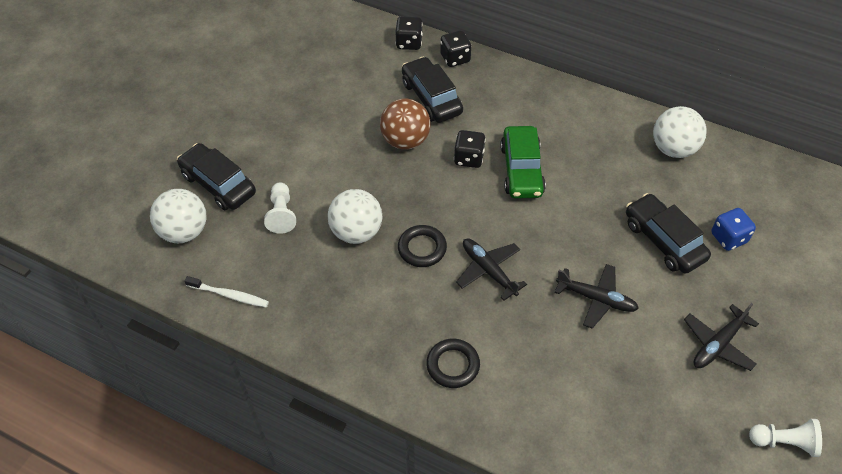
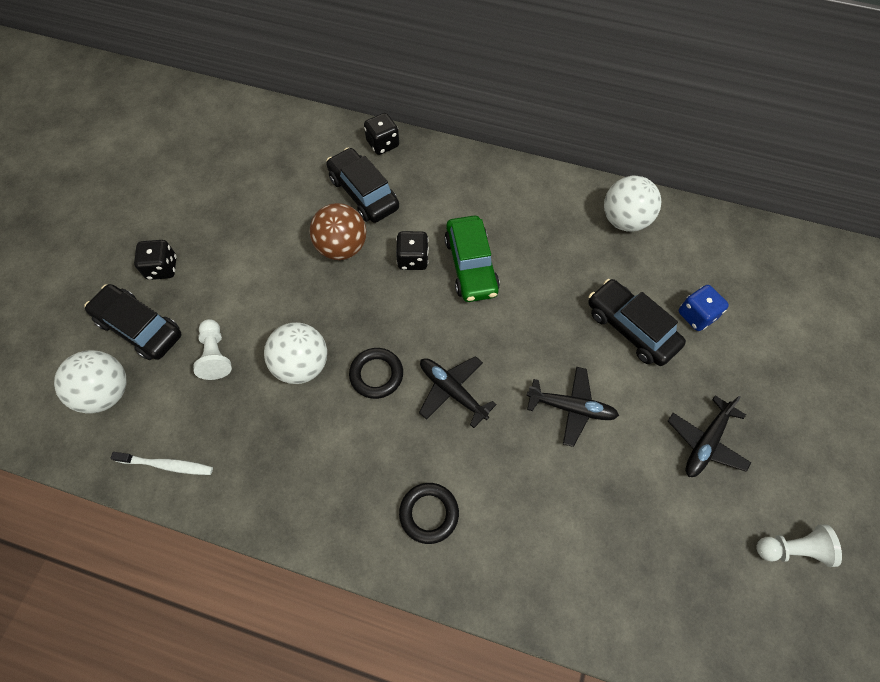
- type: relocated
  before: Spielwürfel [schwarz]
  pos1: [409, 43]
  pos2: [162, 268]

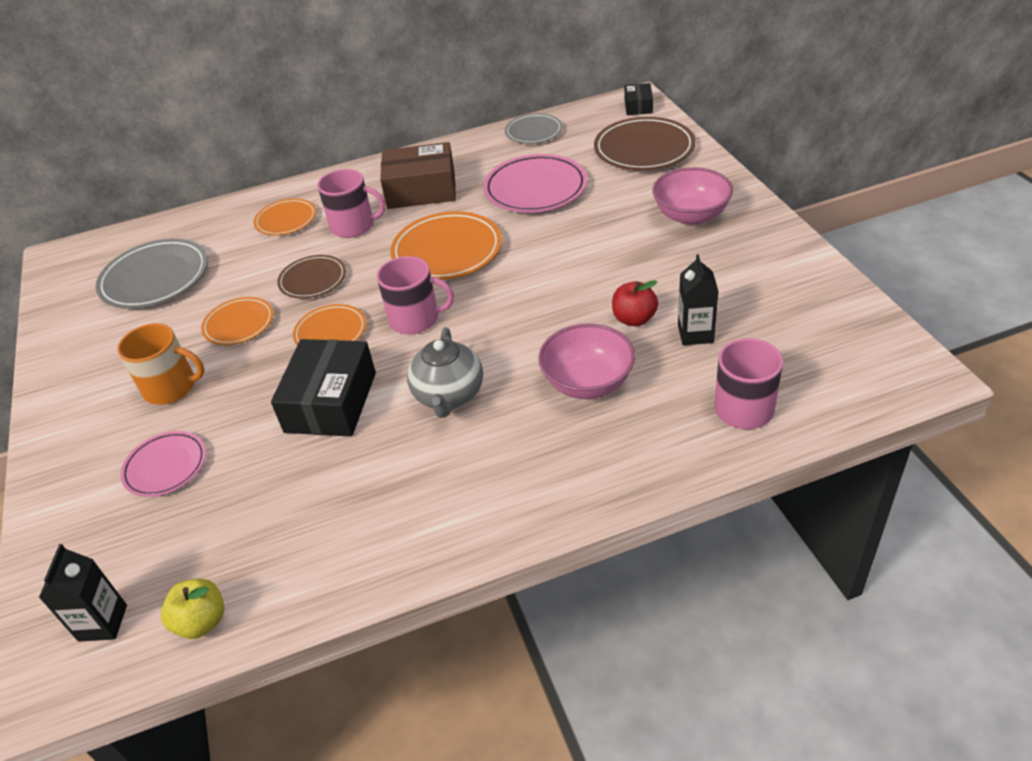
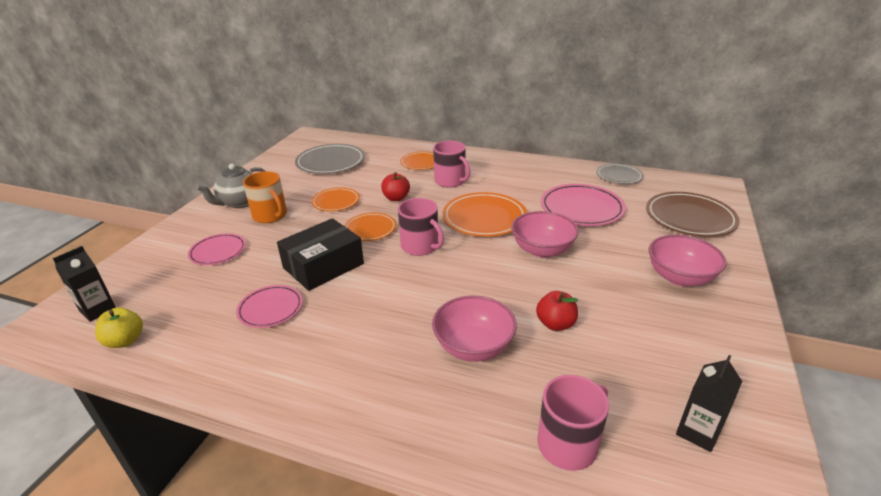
- type: relocated
  before: Teekanne [grau]
  pos1: [449, 396]
  pos2: [240, 202]
- type: appeared
  after: Teller [rosa]
  pos2: [270, 309]
- type: exchanged
  before: Teller [braun]
  after: Apfel [rot]
  pos1: [313, 280]
  pos2: [396, 198]
- type: appeared
  after: Schüssel [rosa]
  pos2: [542, 250]
- type: relocated
  before: Getränkekarton [schwarz]
  pos1: [695, 334]
  pos2: [698, 432]
- type: missing
  before: Schachtel [braun]
  pos1: [421, 190]
- type: missing
  before: Schachtel [schwarz]
  pos1: [638, 106]

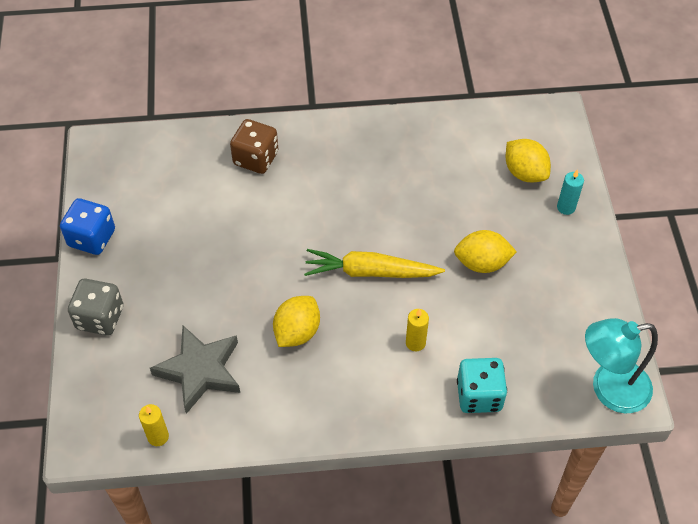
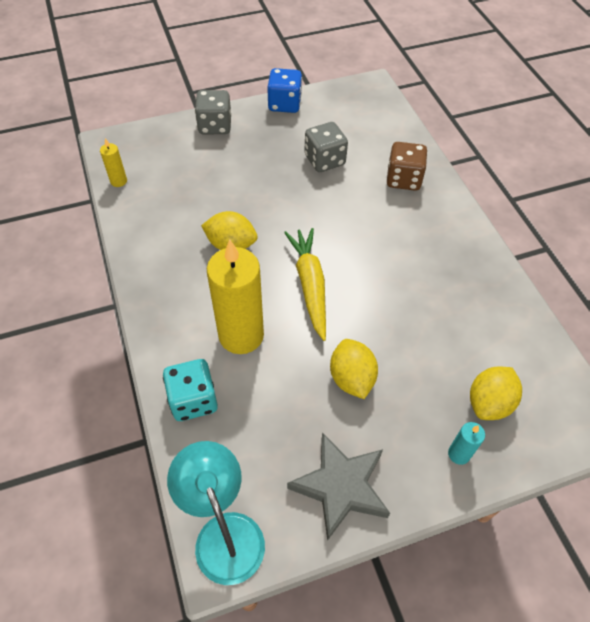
- type: size
  before: Kerze [gelb]
  pos1: [415, 343]
  pos2: [241, 335]
  scale: 2.26
- type: relocated
  before: Stern [grau]
  pos1: [200, 371]
  pos2: [340, 487]
- type: appeared
  after: Spielwürfel [grau]
  pos2: [324, 160]

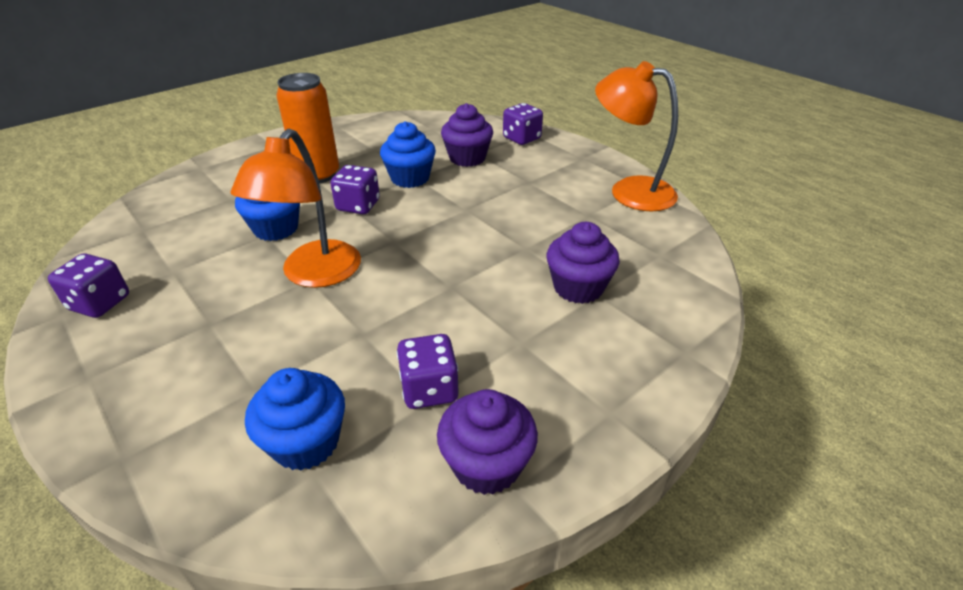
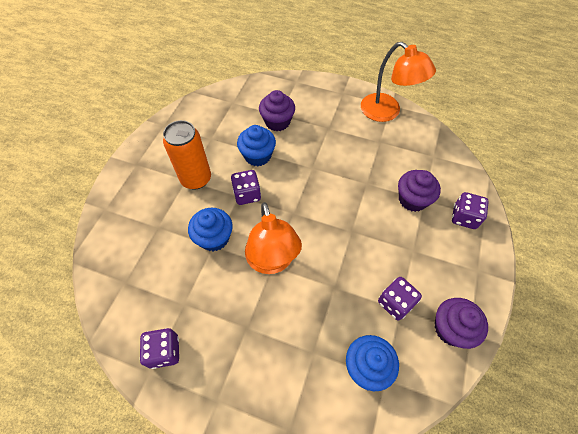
- type: spun
  before: Lampe [orange]
  pos1: [629, 191]
  pos2: [387, 112]
  turn: -135
- type: relocated
  before: Spielwürfel [lila]
  pos1: [521, 138]
  pos2: [464, 217]

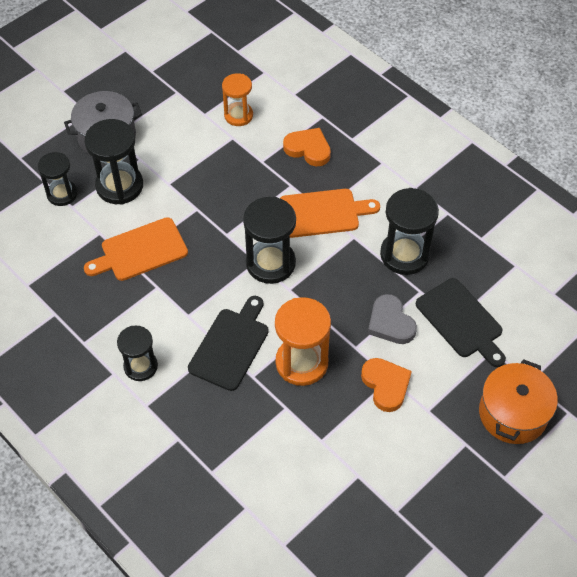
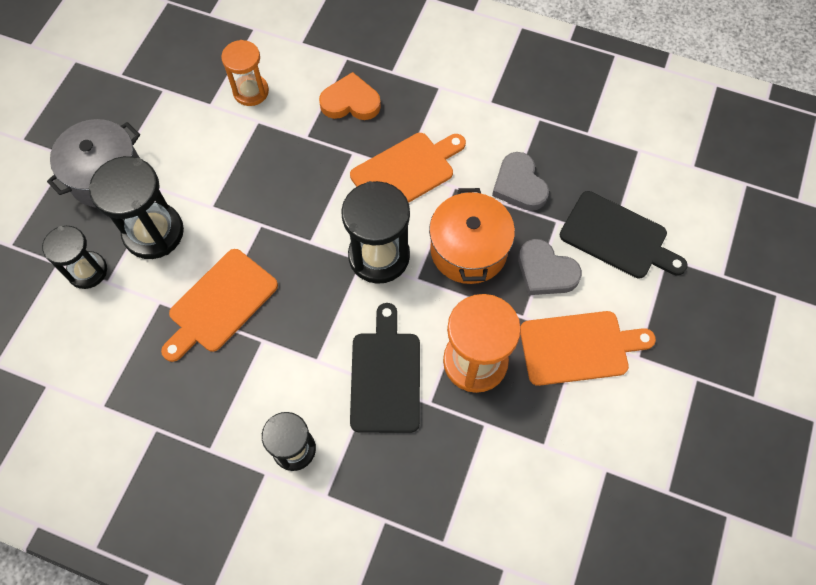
- type: relocated
  before: Kochtopf [orange]
  pos1: [513, 413]
  pos2: [468, 250]
- type: exchanged
  before: Sanduhr [schwarz]
  after: Herz [grau]
  pos1: [404, 255]
  pos2: [519, 185]
- type: exchanged
  before: Herz [orange]
  after: Schneidebrett [orange]
  pos1: [386, 385]
  pos2: [579, 347]

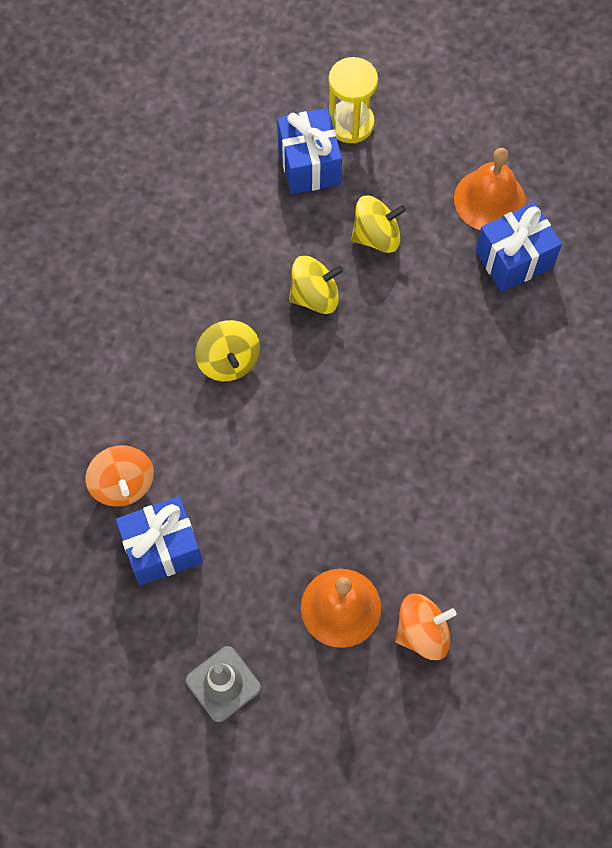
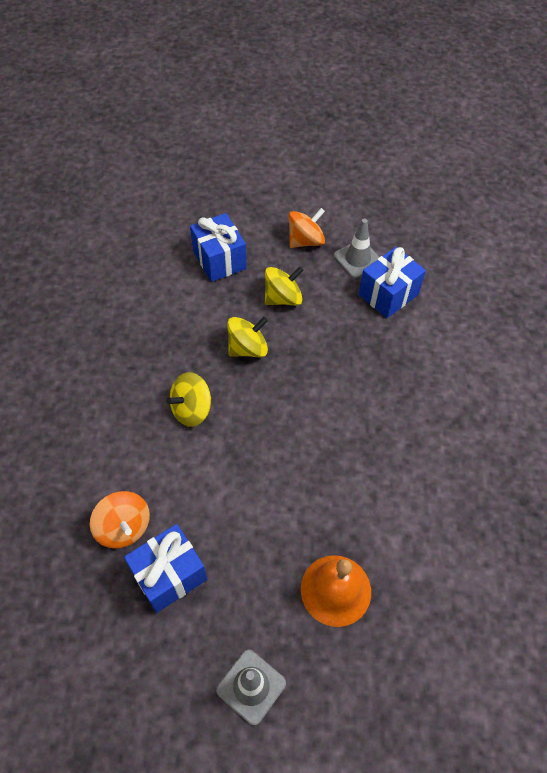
- type: spun
  before: Kreisel [gelb]
  pos1: [229, 361]
  pos2: [191, 409]
  turn: 90
- type: relocated
  before: Kreisel [orange]
  pos1: [422, 632]
  pos2: [305, 241]
- type: exchanged
  before: Glocke [orange]
  after: Leitkegel [grau]
  pos1: [489, 200]
  pos2: [357, 259]
- type: missing
  before: Sanduhr [gelb]
  pos1: [350, 123]

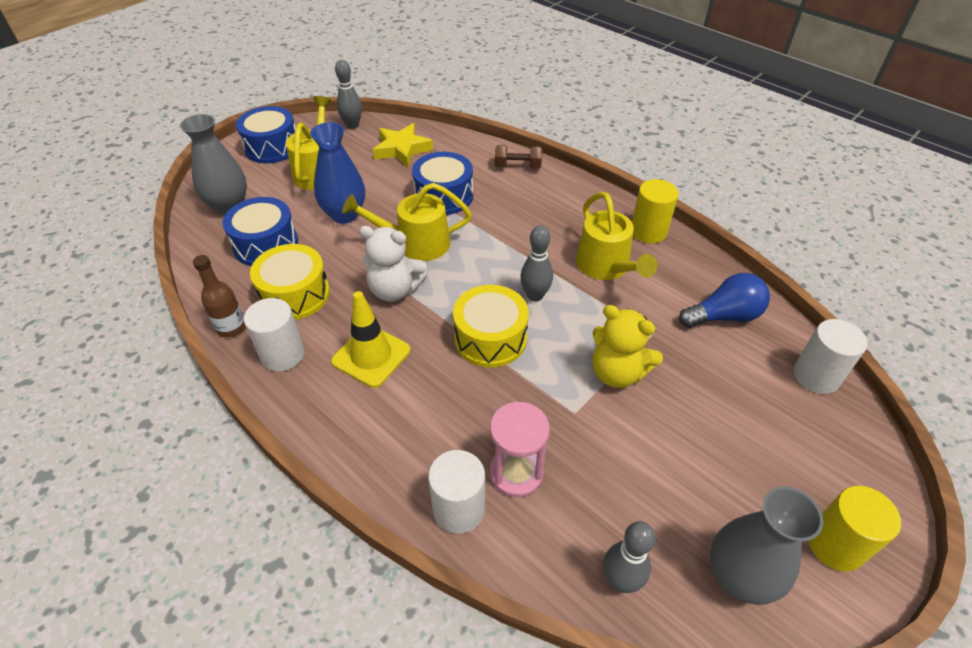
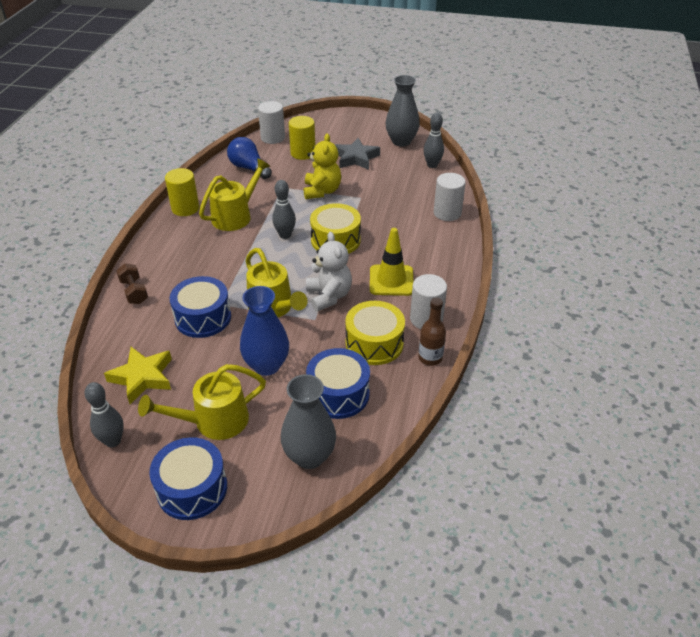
- type: relocated
  before: Vollzylinder [gelb]
  pos1: [835, 545]
  pos2: [303, 153]
- type: appeared
  after: Stern [grau]
  pos2: [356, 158]
- type: missing
  before: Sanduhr [rosa]
  pos1: [516, 473]

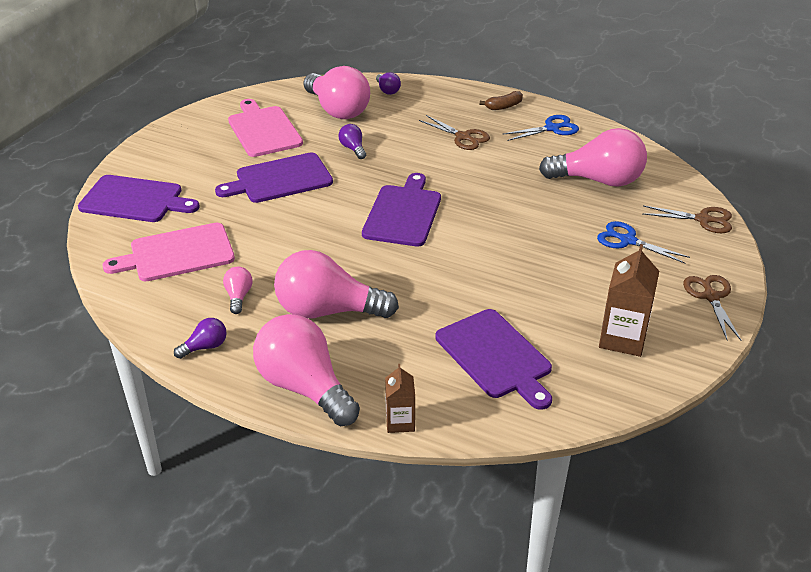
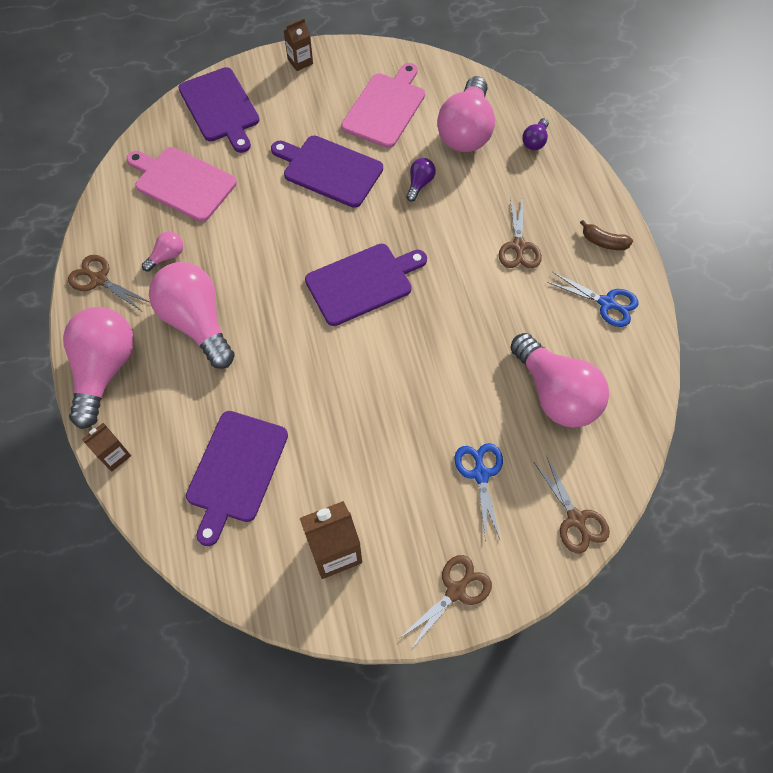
- type: exchanged
  before: Glühbirne [lila]
  after: Schere [braun]
  pos1: [205, 347]
  pos2: [99, 279]
- type: appeared
  after: Getränkekarton [braun]
  pos2: [300, 61]

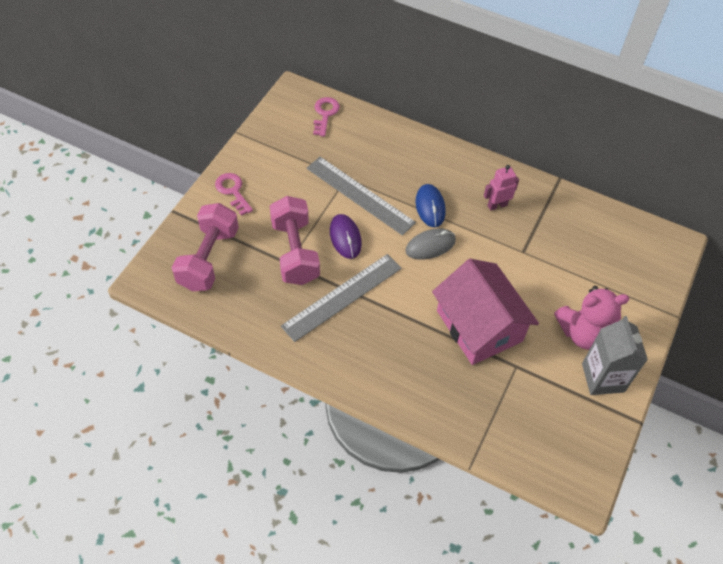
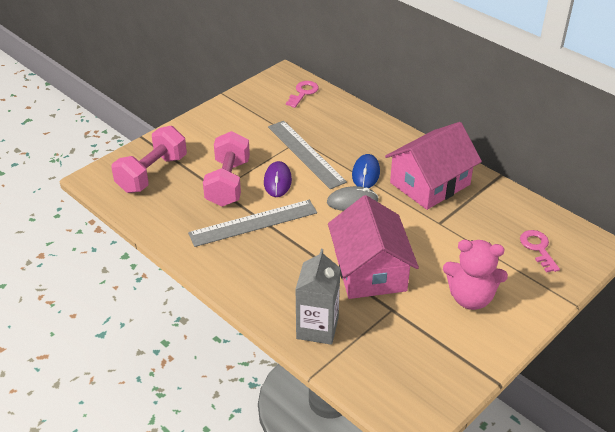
- type: relocated
  before: Getränkekarton [grau]
  pos1: [603, 377]
  pos2: [317, 328]
- type: exchanged
  before: Roboter [rosa]
  after: Haus [rosa]
  pos1: [497, 205]
  pos2: [430, 183]
- type: relocated
  before: Schlüssel [rosa]
  pos1: [233, 191]
  pos2: [538, 248]

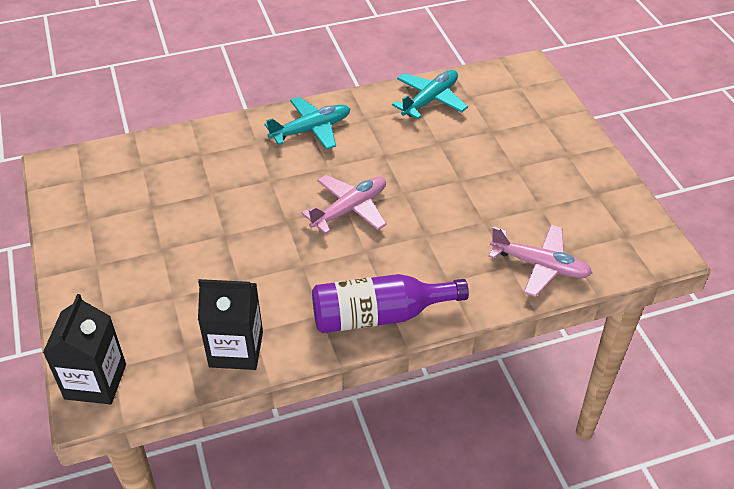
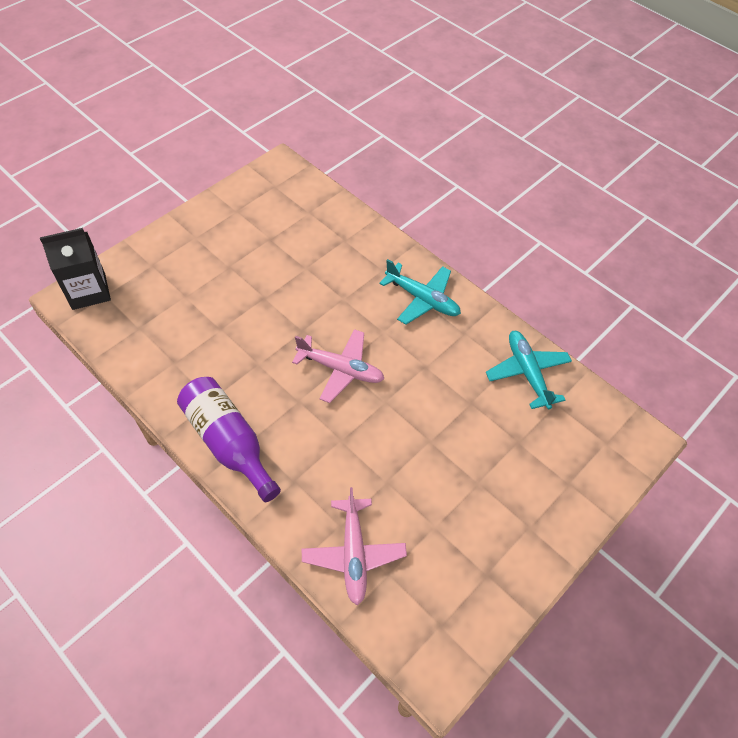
- type: spun
  before: Flugzeug [türkis]
  pos1: [430, 100]
  pos2: [527, 372]
  turn: -120
- type: missing
  before: Getränkekarton [schwarz]
  pos1: [236, 349]

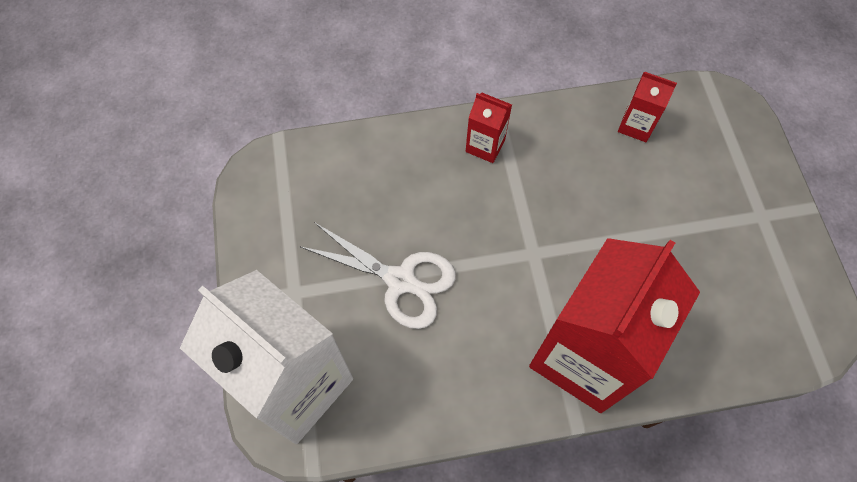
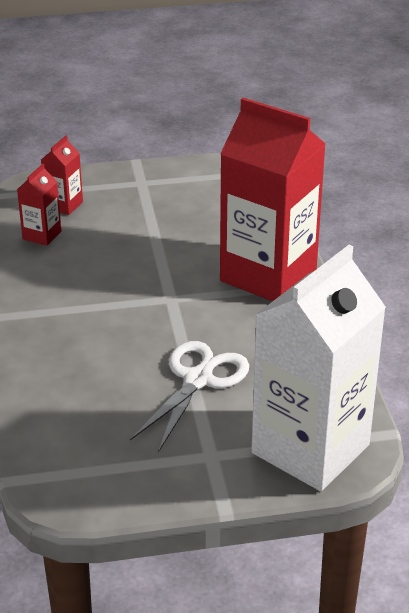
- type: relocated
  before: Getränkekarton [rot]
  pos1: [485, 145]
  pos2: [64, 205]

